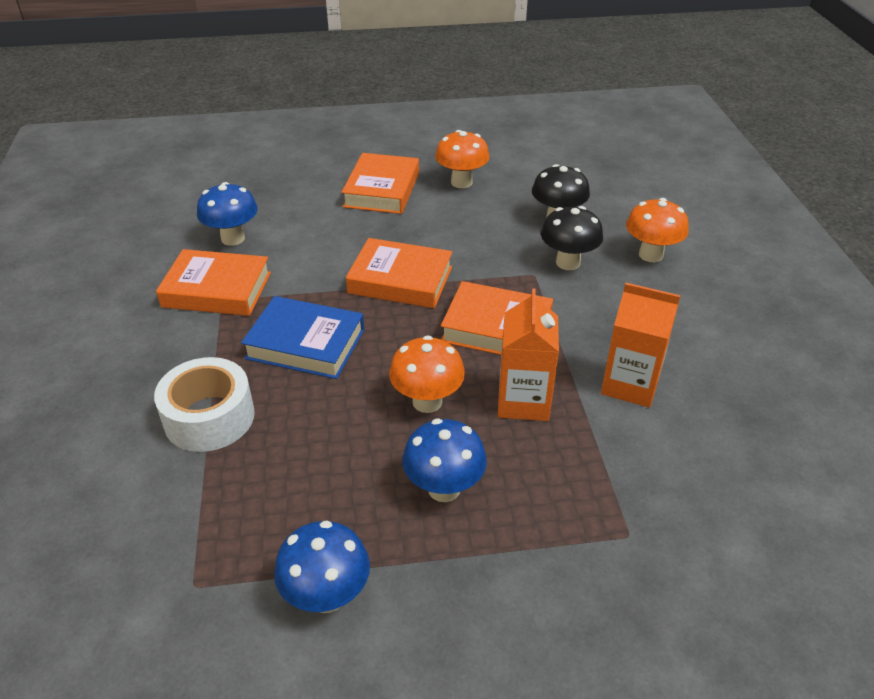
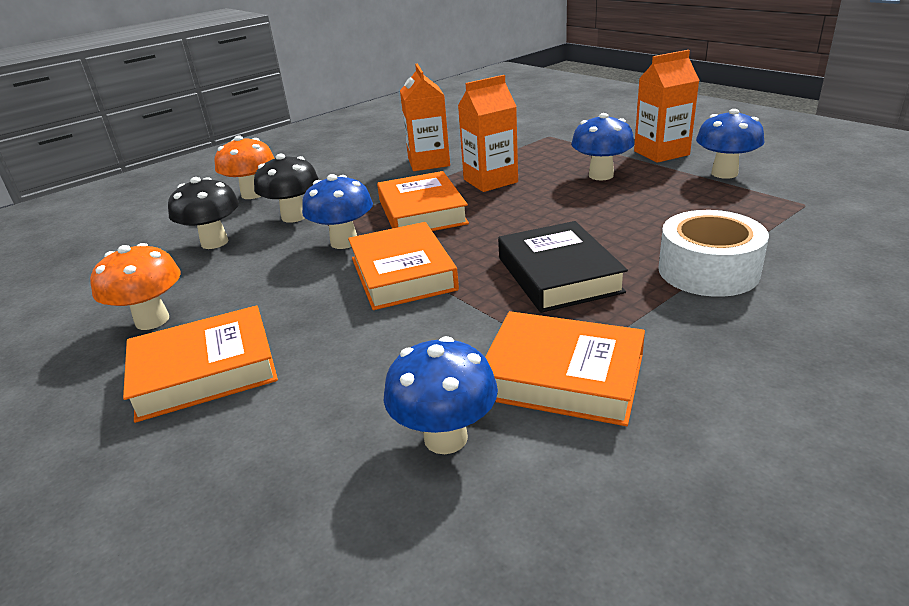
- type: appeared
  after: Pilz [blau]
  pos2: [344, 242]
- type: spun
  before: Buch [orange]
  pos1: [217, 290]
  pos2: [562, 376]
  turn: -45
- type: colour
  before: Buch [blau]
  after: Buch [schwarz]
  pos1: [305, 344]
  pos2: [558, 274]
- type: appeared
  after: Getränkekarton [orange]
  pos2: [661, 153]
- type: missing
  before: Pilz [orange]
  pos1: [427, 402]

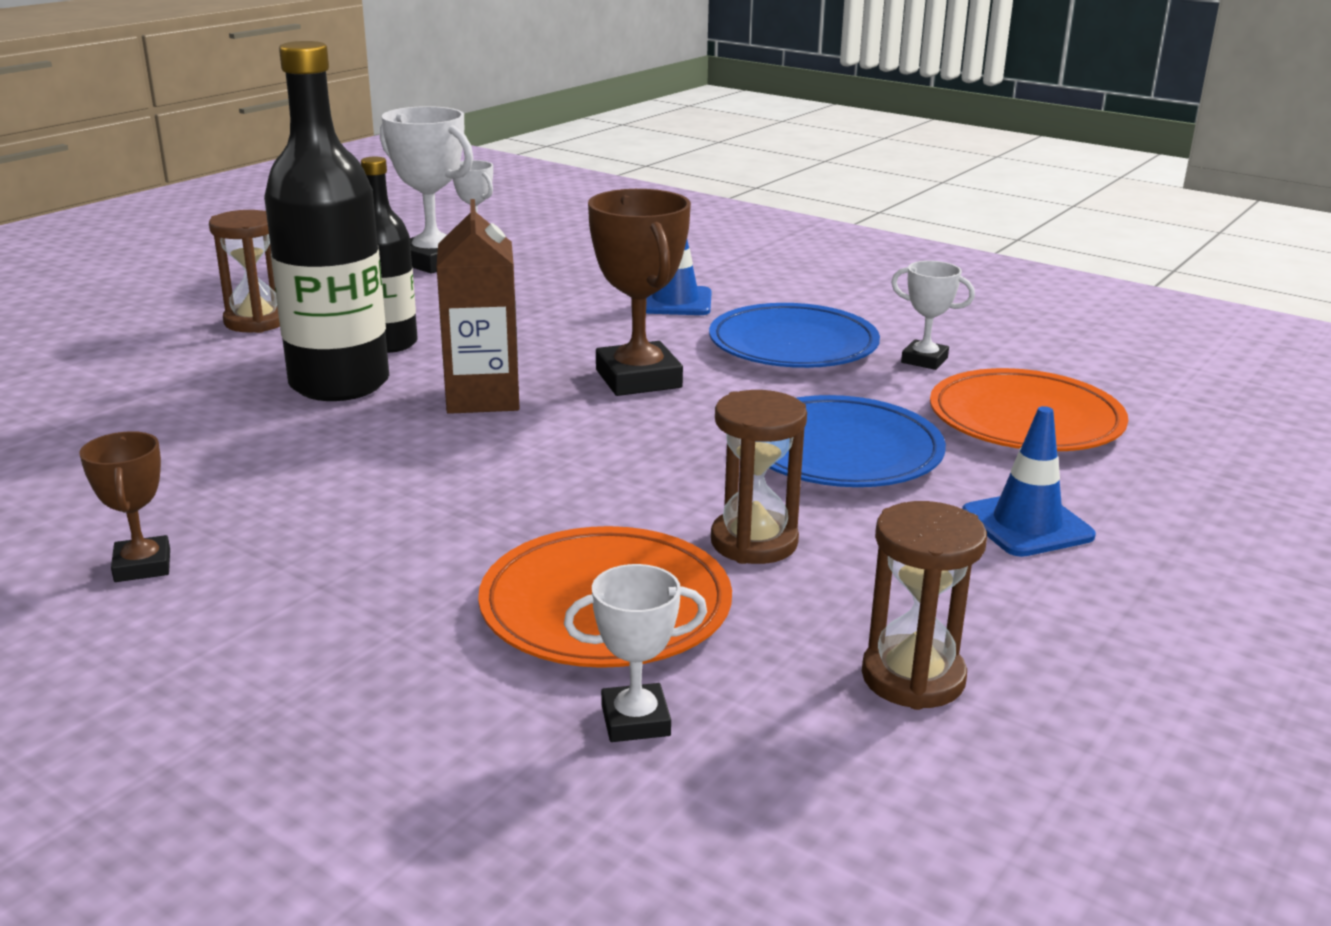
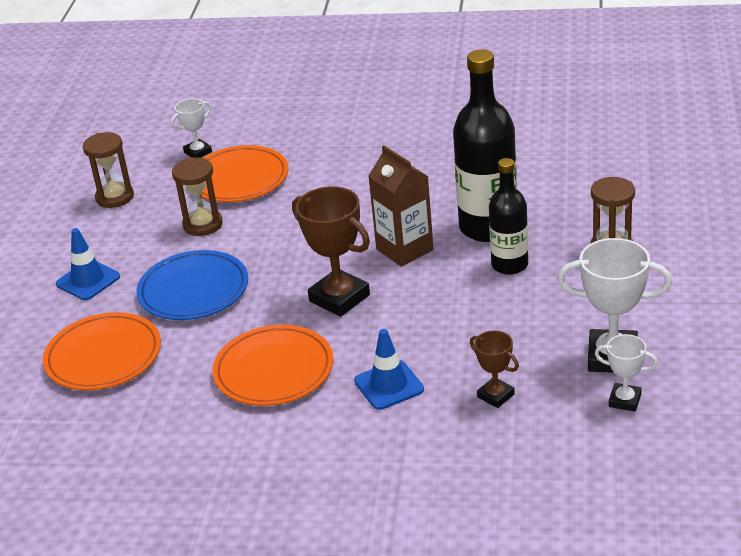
- type: colour
  before: Teller [blau]
  after: Teller [orange]
  pos1: [793, 345]
  pos2: [274, 370]
- type: relocated
  before: Pokal [braun]
  pos1: [142, 566]
  pos2: [495, 396]
- type: missing
  before: Pokal [weiß]
  pos1: [924, 360]

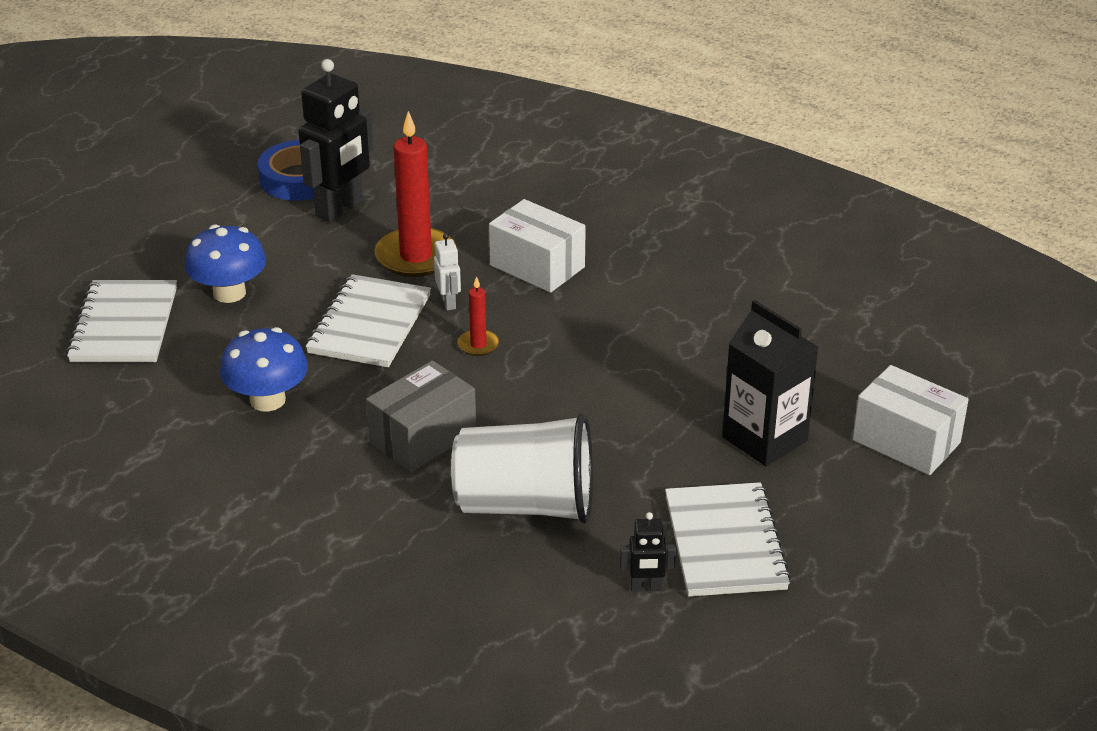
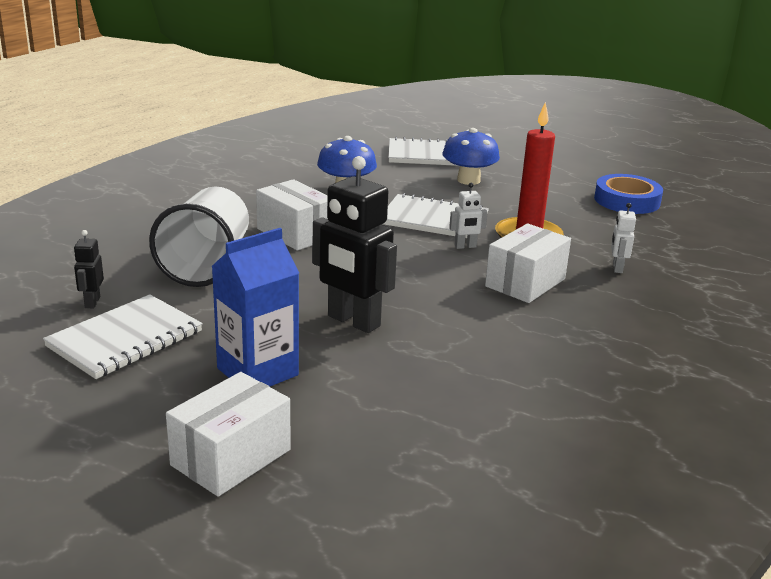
- type: spun
  before: Notizbuch [weiß]
  pos1: [725, 543]
  pos2: [125, 339]
  turn: -45
- type: colour
  before: Getränkekarton [schwarz]
  after: Getränkekarton [blau]
  pos1: [764, 439]
  pos2: [257, 372]
- type: colour
  before: Schachtel [grau]
  after: Schachtel [weiß]
  pos1: [423, 438]
  pos2: [295, 233]
- type: relocated
  before: Roboter [schwarz]
  pos1: [340, 209]
  pos2: [353, 321]
- type: appeared
  after: Roboter [weiß]
  pos2: [617, 268]
- type: missing
  before: Kerze [rot]
  pos1: [478, 345]

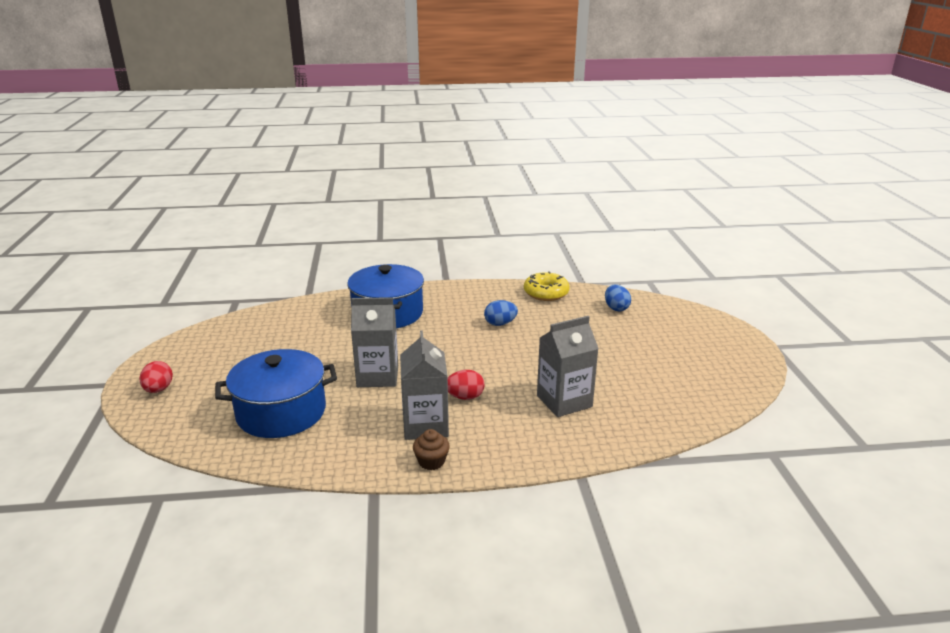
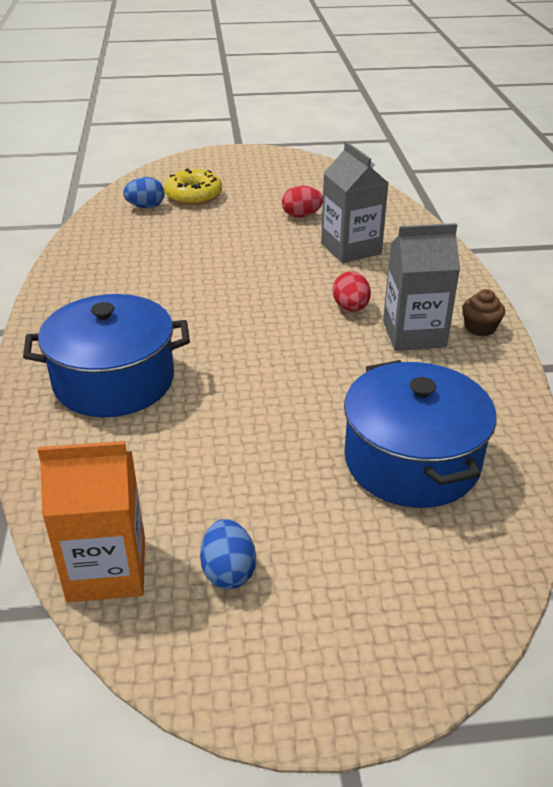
- type: appeared
  after: Getränkekarton [orange]
  pos2: [107, 569]
- type: relocated
  before: Donut [gelb]
  pos1: [546, 293]
  pos2: [193, 196]
- type: relocated
  before: Ei [blau]
  pos1: [500, 324]
  pos2: [228, 571]
- type: relocated
  before: Ei [rot]
  pos1: [158, 389]
  pos2: [301, 216]
- type: missing
  before: Getränkekarton [grau]
  pos1: [377, 376]

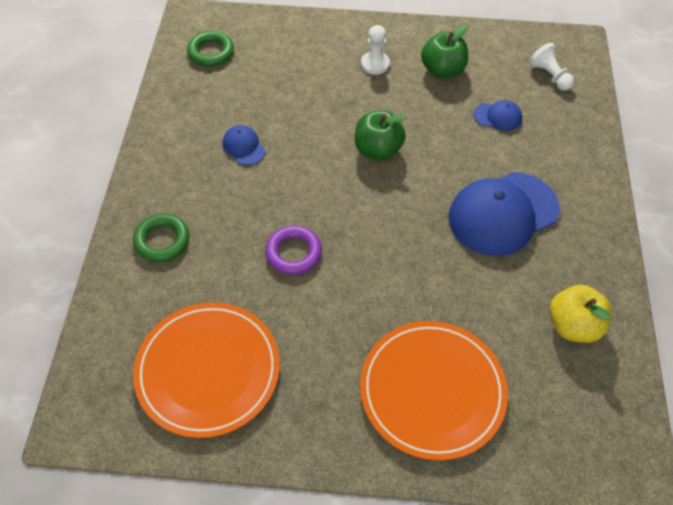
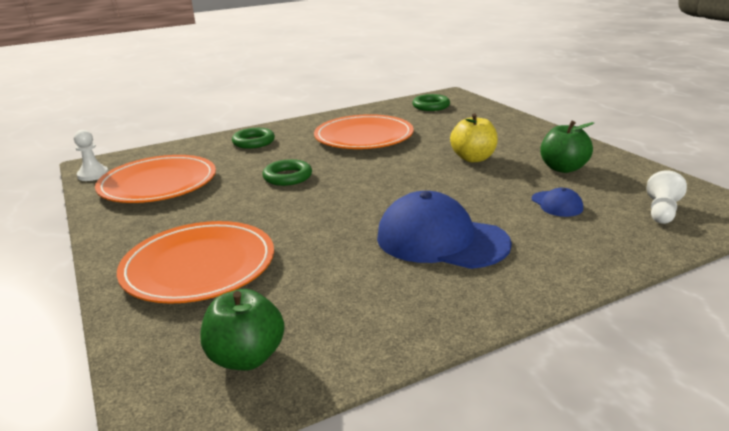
- type: relocated
  before: Bauer [weiß]
  pos1: [375, 64]
  pos2: [93, 175]
- type: relocated
  before: Apfel [grün]
  pos1: [378, 150]
  pos2: [246, 357]
- type: colour
  before: Ring [lila]
  after: Ring [grün]
  pos1: [293, 253]
  pos2: [287, 177]
- type: exchanged
  before: Kappe [blau]
  after: Teller [orange]
  pos1: [244, 147]
  pos2: [364, 137]
- type: relocated
  before: Apfel [gelb]
  pos1: [573, 326]
  pos2: [473, 158]

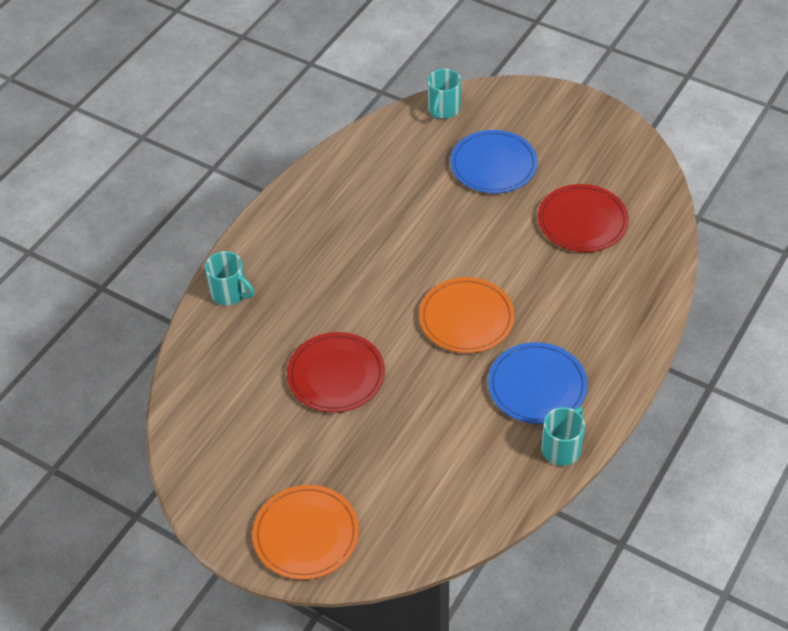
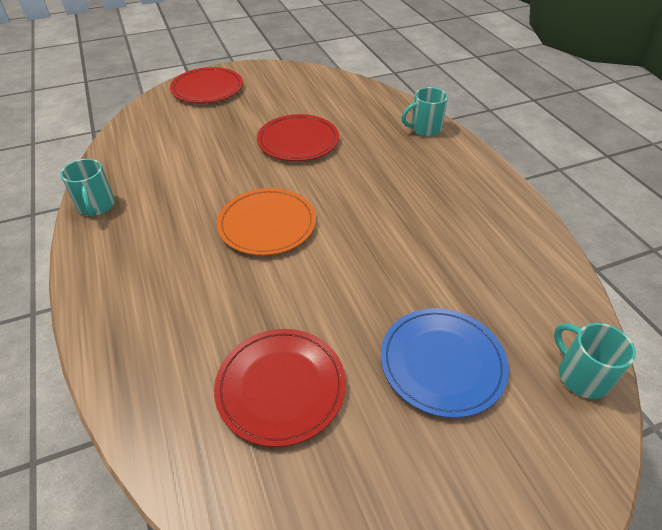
- type: colour
  before: Teller [orange]
  after: Teller [rot]
  pos1: [306, 534]
  pos2: [207, 88]
- type: missing
  before: Teller [blau]
  pos1: [537, 386]

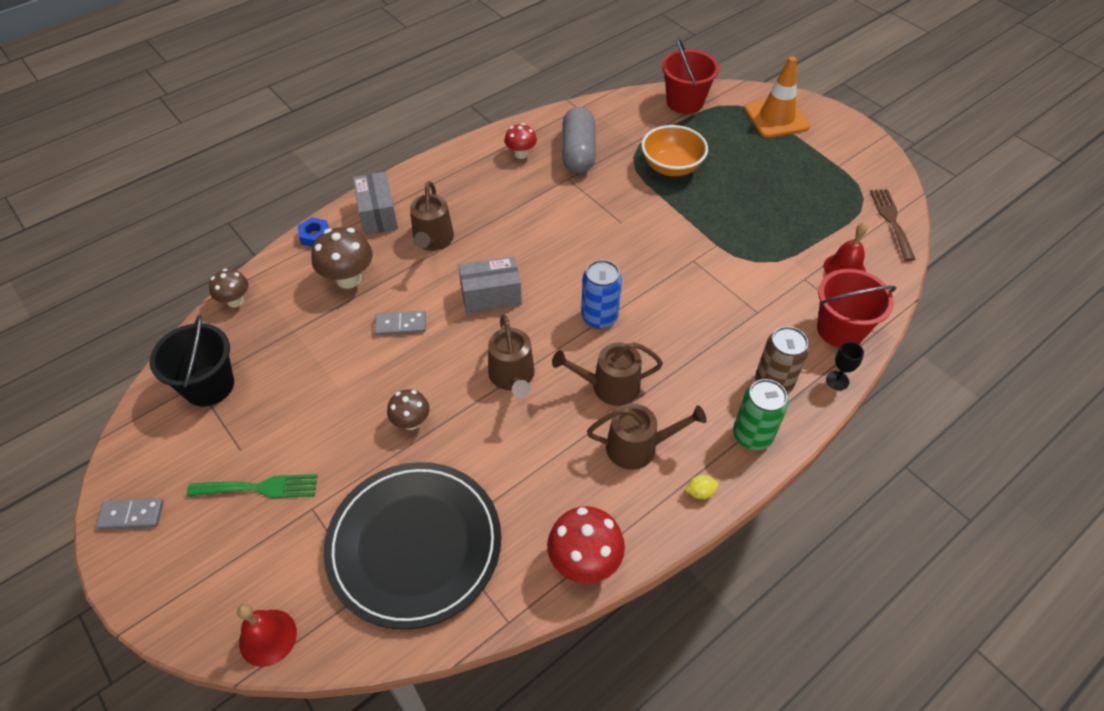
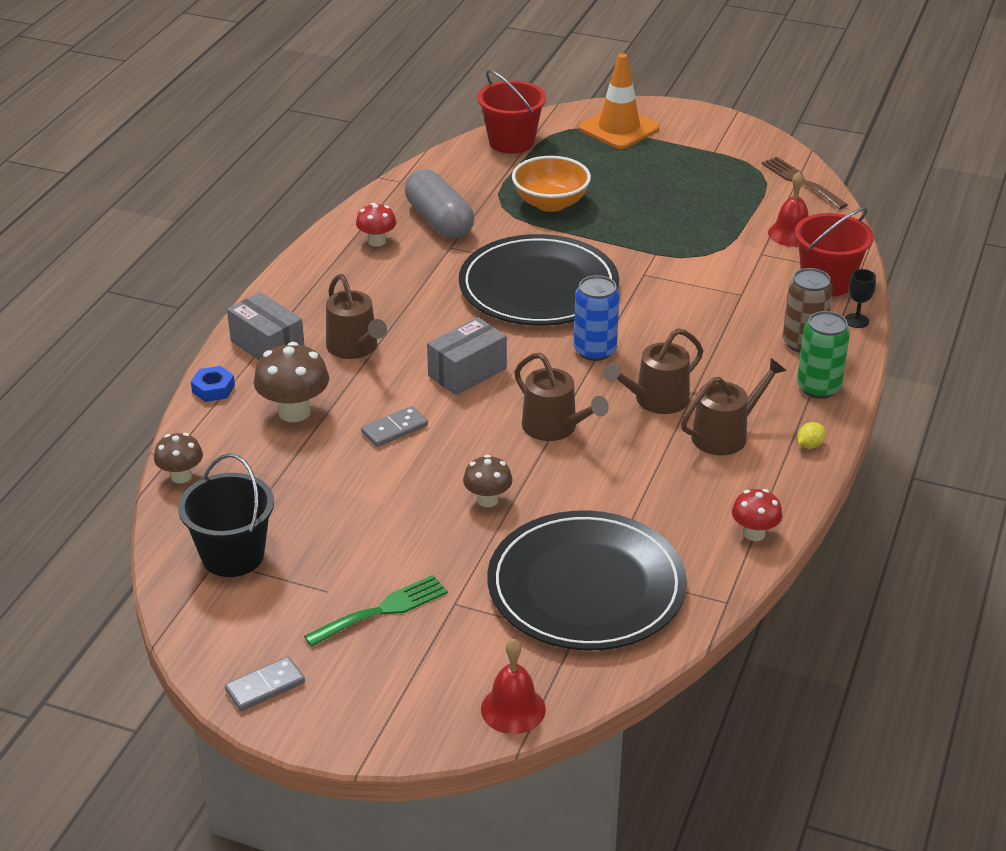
- type: appeared
  after: Teller [schwarz]
  pos2: [538, 287]
- type: size
  before: Pilz [rot]
  pos1: [584, 562]
  pos2: [754, 533]
  scale: 0.62

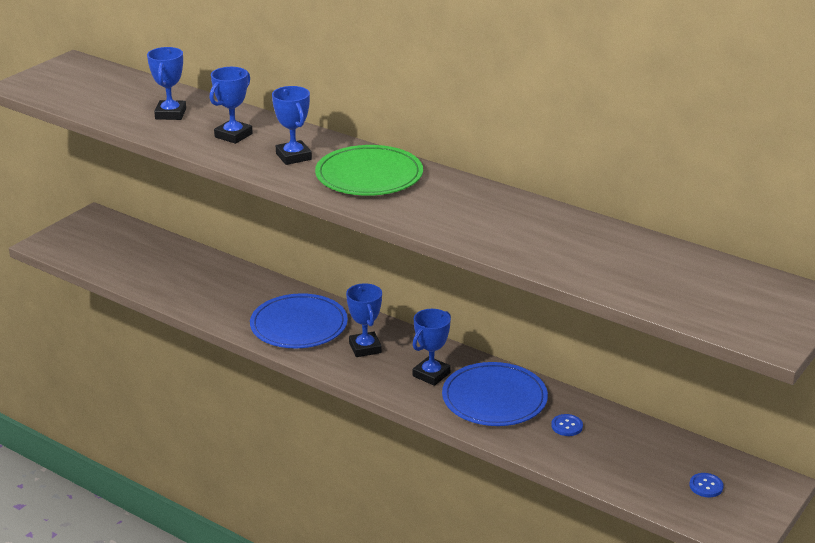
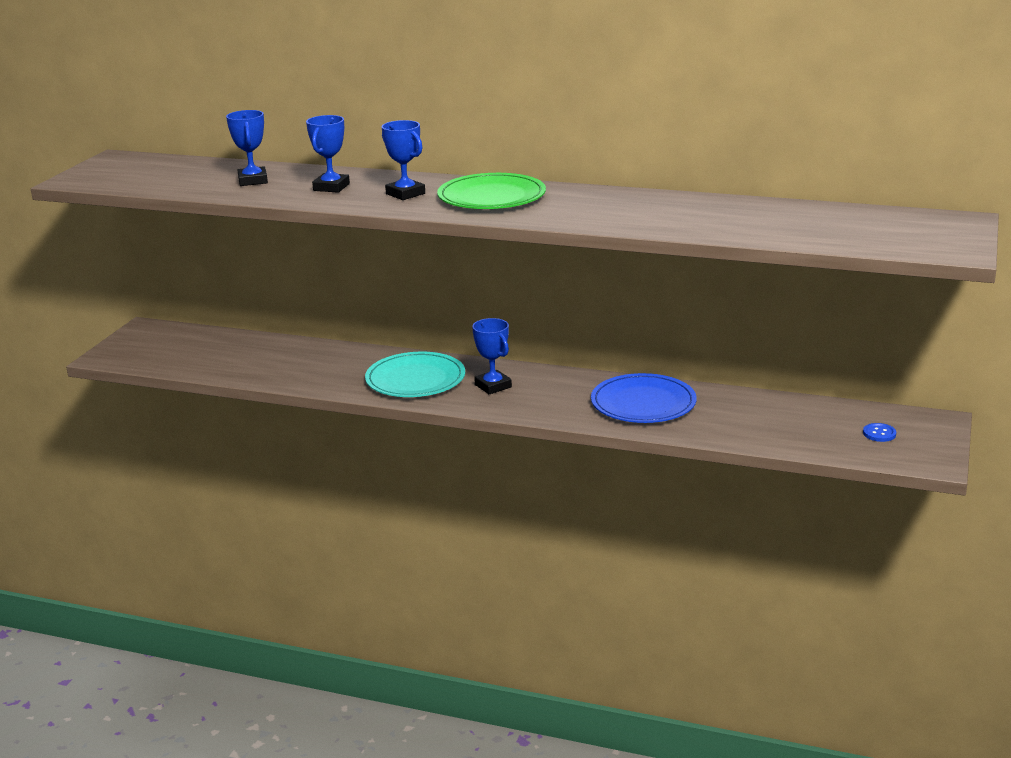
- type: colour
  before: Teller [blau]
  after: Teller [türkis]
  pos1: [299, 325]
  pos2: [415, 379]
- type: missing
  before: Pokal [blau]
  pos1: [431, 374]
- type: missing
  before: Knopf [blau]
  pos1: [567, 426]

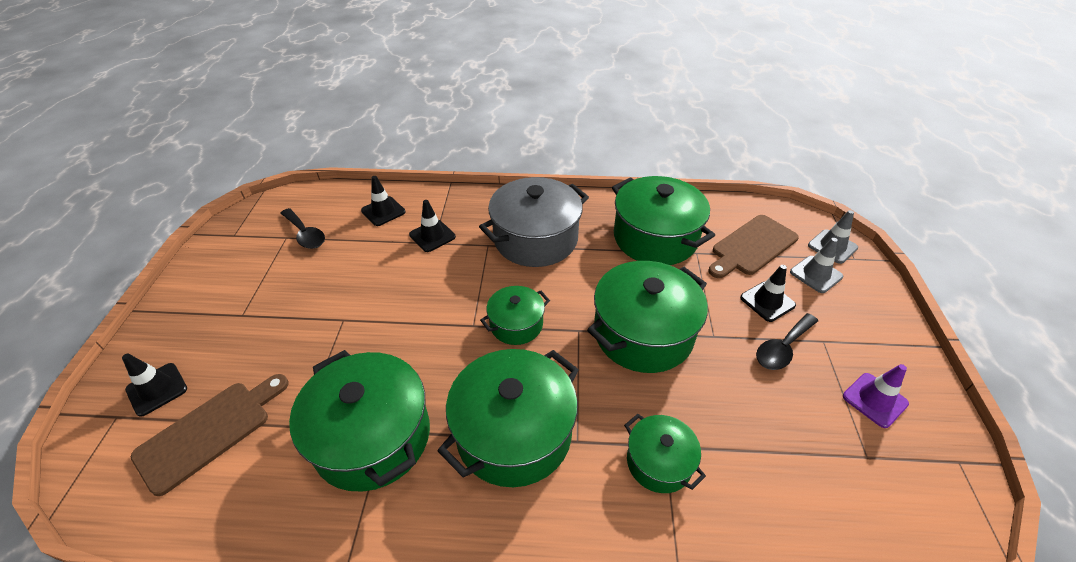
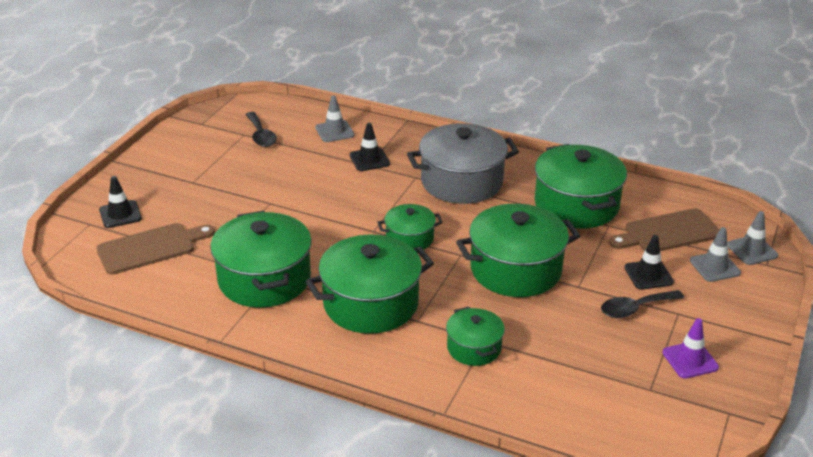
- type: colour
  before: Leitkegel [schwarz]
  after: Leitkegel [grau]
  pos1: [383, 211]
  pos2: [334, 131]

